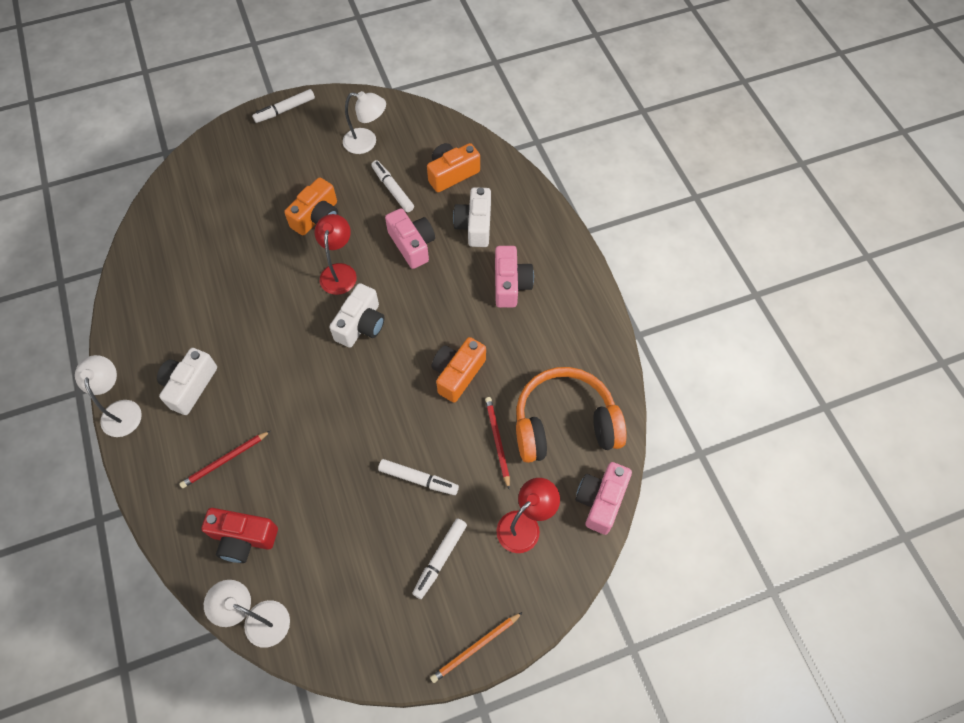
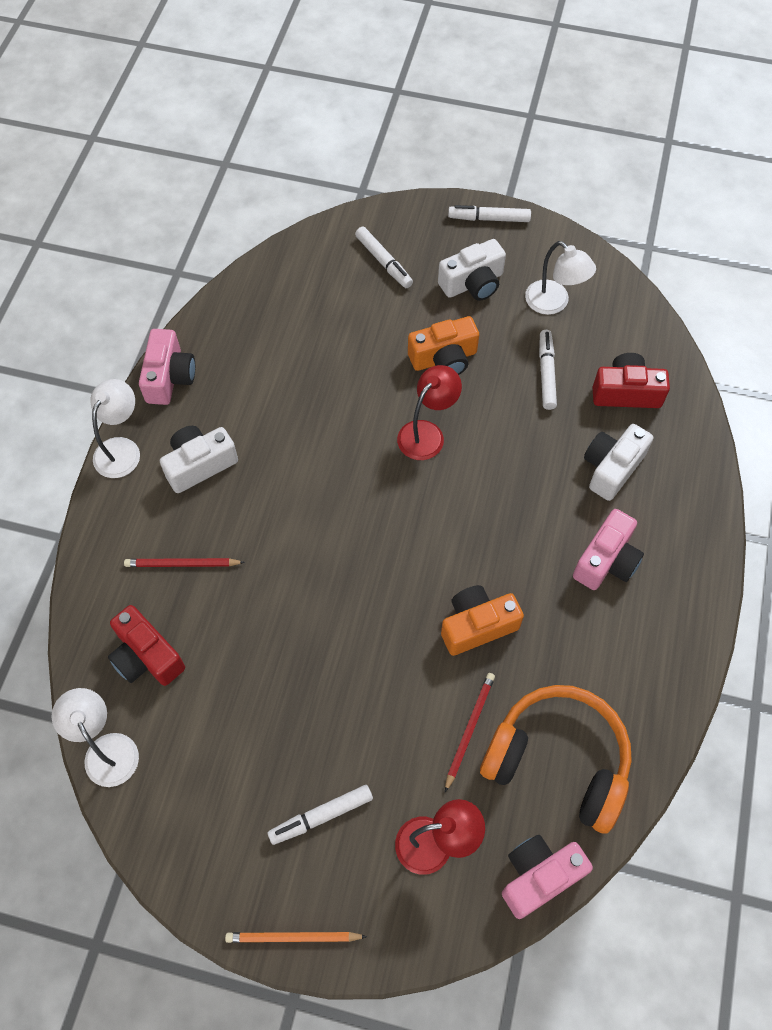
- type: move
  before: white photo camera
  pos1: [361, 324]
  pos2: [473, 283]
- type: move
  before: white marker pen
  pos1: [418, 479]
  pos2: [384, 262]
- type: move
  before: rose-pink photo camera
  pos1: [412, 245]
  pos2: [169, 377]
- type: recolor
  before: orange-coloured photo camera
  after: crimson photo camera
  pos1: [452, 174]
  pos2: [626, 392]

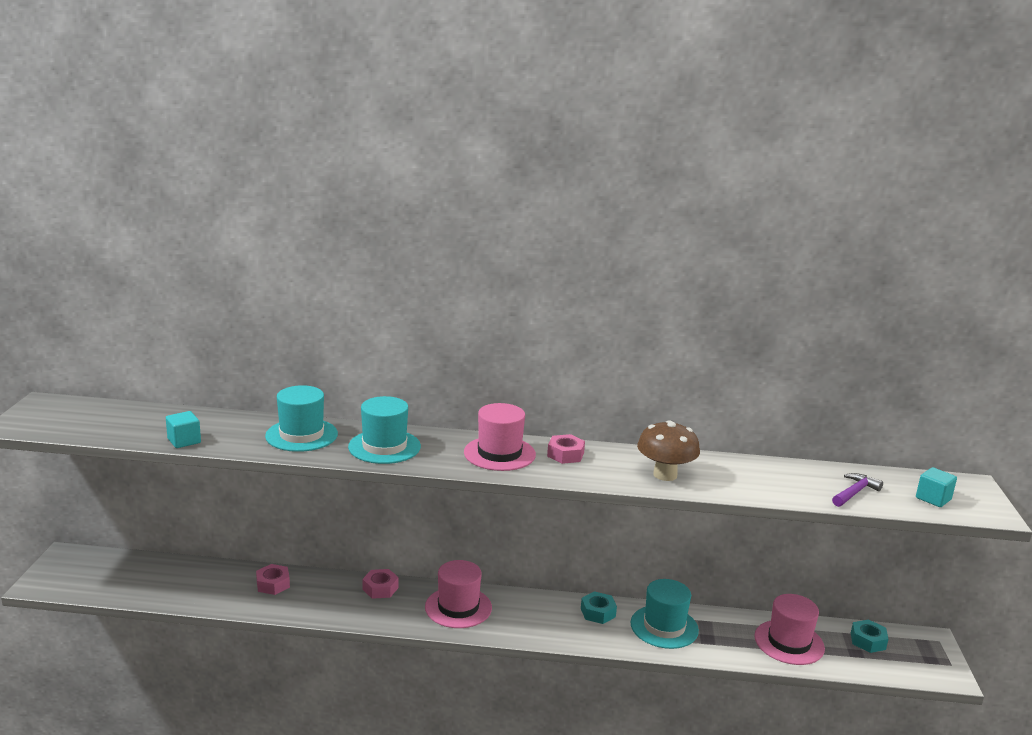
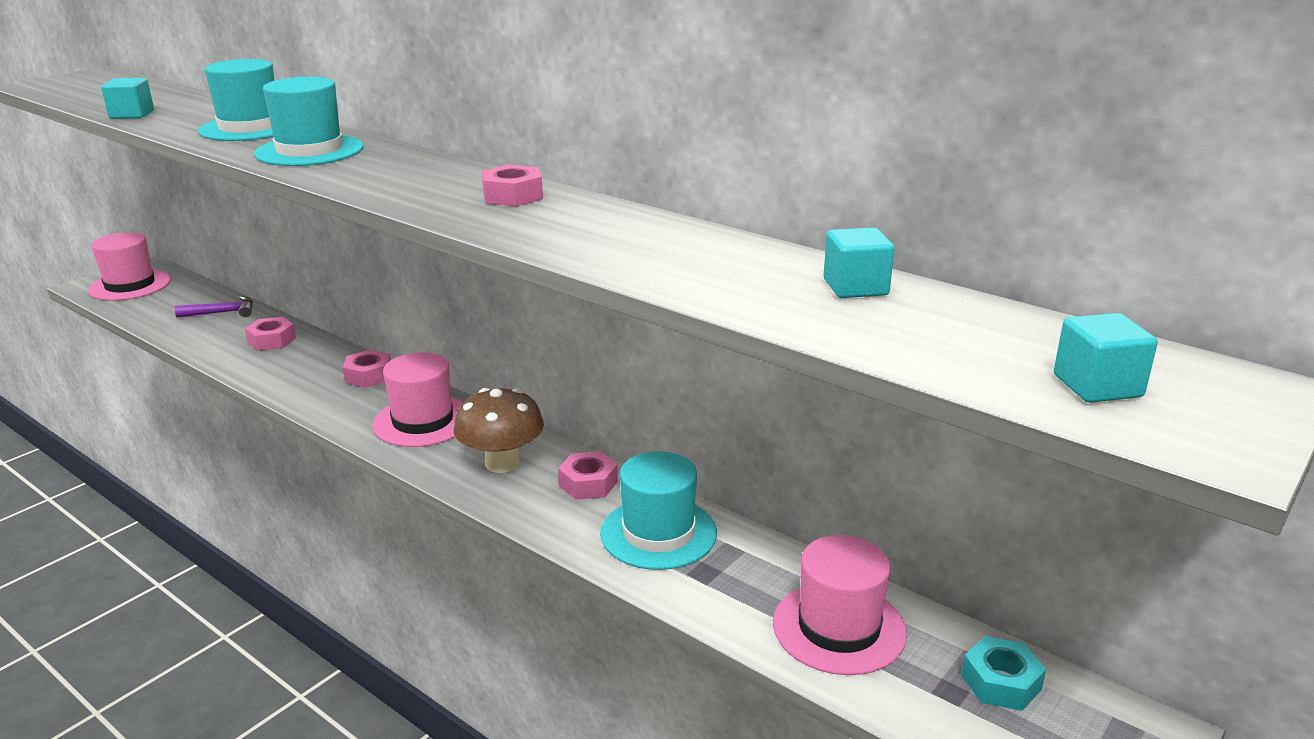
- type: move
  before: rose-pink top hat
  pos1: [499, 453]
  pos2: [130, 285]
- type: recolor
  before: turquoise nut
  after: rose-pink nut
  pos1: [598, 612]
  pos2: [588, 483]
- type: move
  before: brown fungus
  pos1: [665, 475]
  pos2: [502, 463]
- type: move
  before: royal purple carpenter's hammer
  pos1: [854, 492]
  pos2: [222, 313]
- type: insert
  after: turquoise block
  pos2: [855, 287]

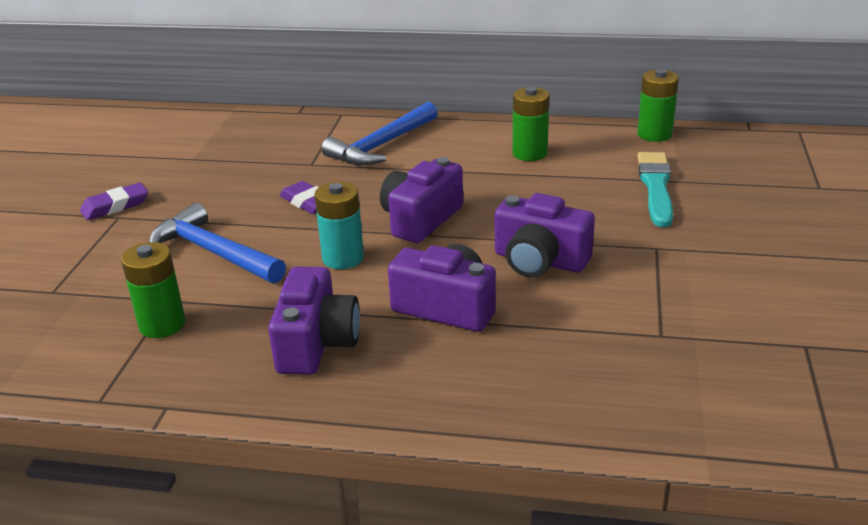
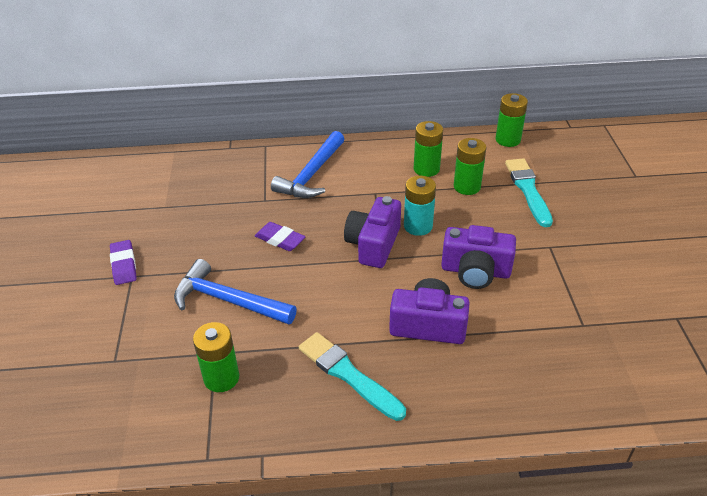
- type: rotate
  before: royal purple gum eraser
  pos1: [115, 206]
  pos2: [124, 265]
  turn: -60
- type: replace
  before: royal purple photo camera
  after: turquoise brush
  pos1: [316, 343]
  pos2: [348, 375]
- type: move
  before: turquoise power cell
  pos1: [343, 258]
  pos2: [418, 226]
- type: insert
  after: green power cell
  pos2: [467, 187]

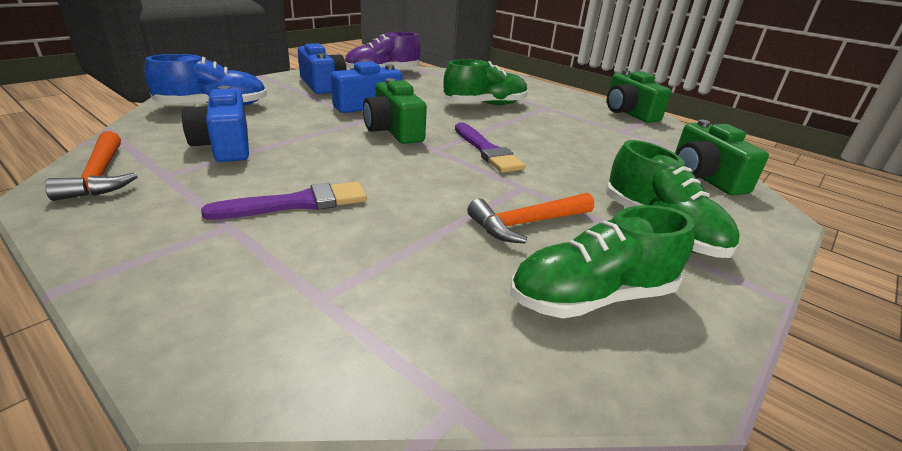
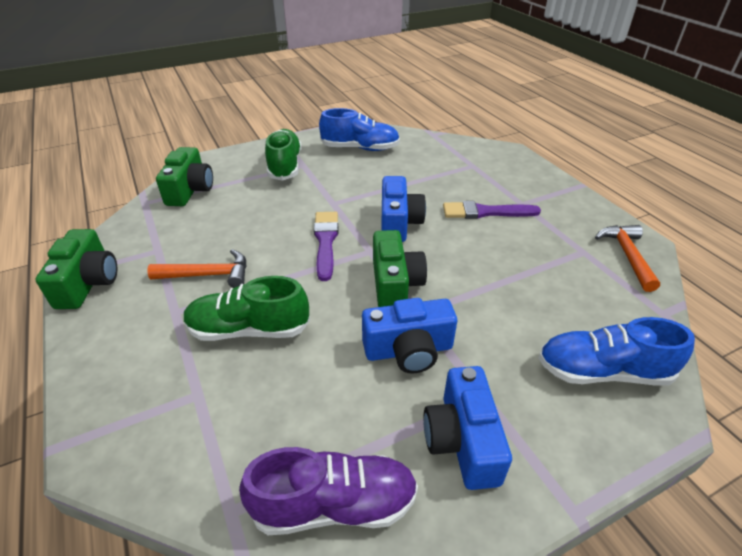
- type: move
  before: royal blue photo camera
  pos1: [225, 145]
  pos2: [398, 223]
- type: move
  before: orange-coloured carpenter's hammer
  pos1: [526, 223]
  pos2: [208, 275]
- type: recolor
  before: green sneaker
  after: royal blue sneaker
  pos1: [592, 297]
  pos2: [360, 148]

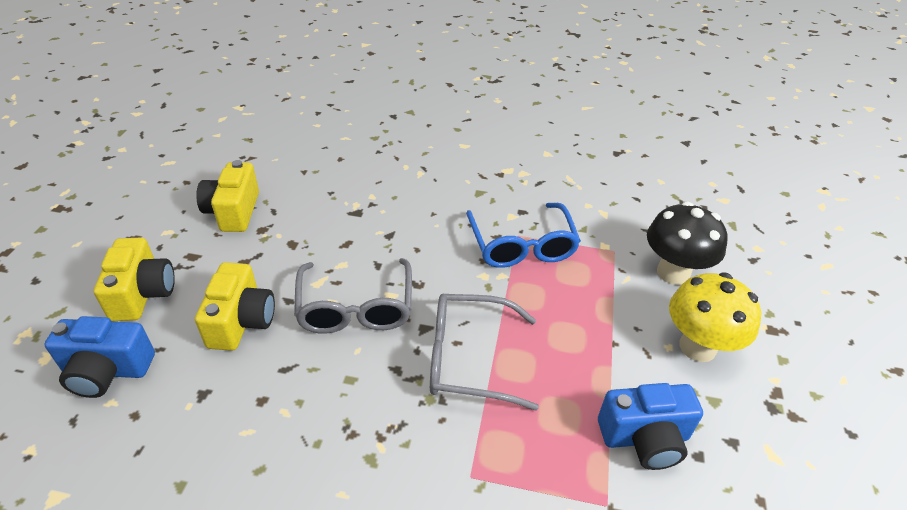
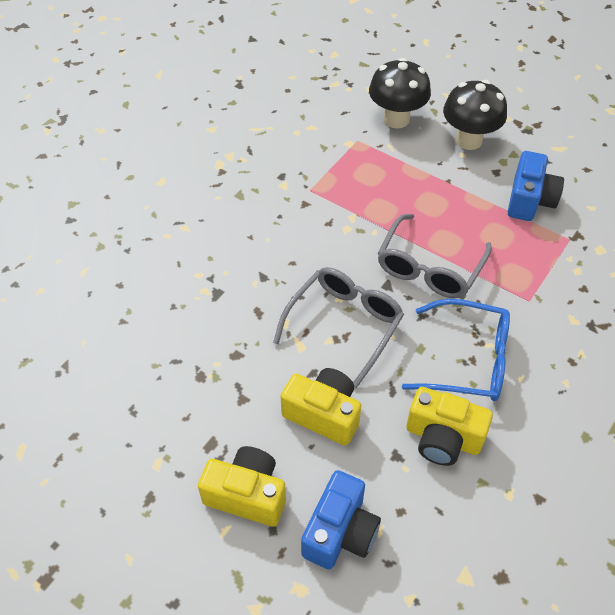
- type: move
  before: yellow photo camera
  pos1: [233, 212]
  pos2: [443, 438]
- type: rotate
  before: gray glasses
  pos1: [355, 307]
  pos2: [344, 325]
  turn: -75
- type: move
  before: royal blue glasses
  pos1: [521, 245]
  pos2: [468, 360]
- type: recolor
  before: yellow fungus
  after: ebony fungus
  pos1: [697, 347]
  pos2: [468, 140]

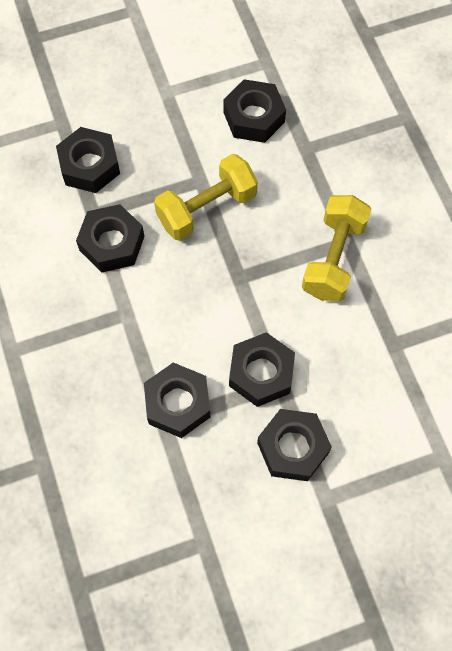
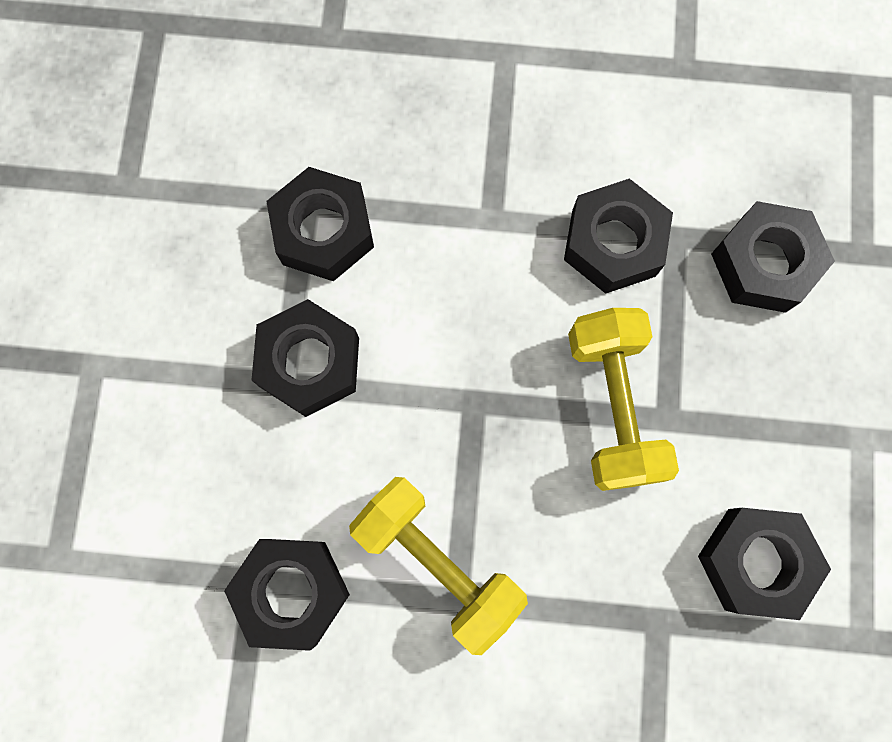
- type: move
  before: ebony nut
  pos1: [293, 448]
  pos2: [292, 591]

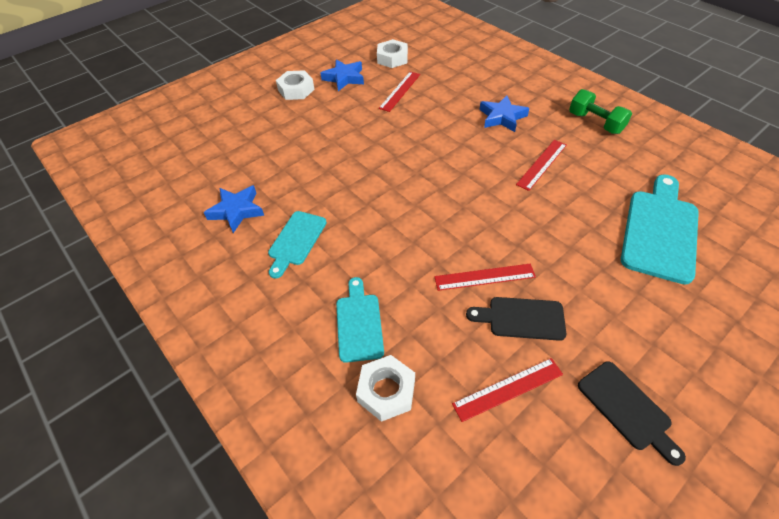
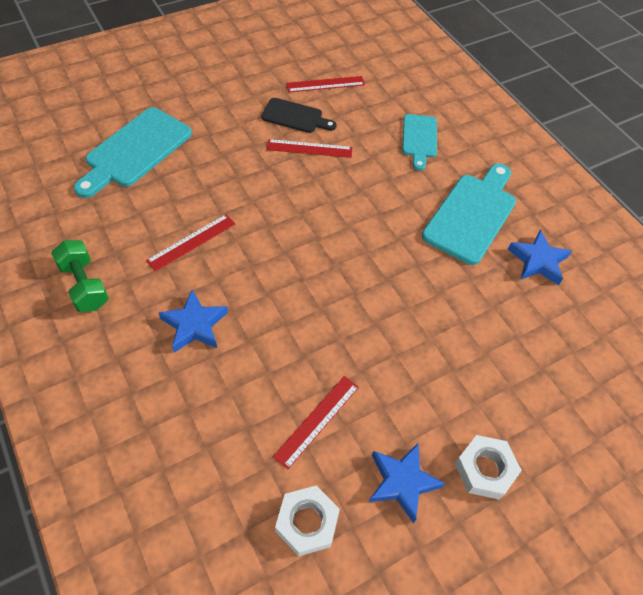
- type: resize
  before: turquoise chopping board
  pos1: [296, 241]
  pos2: [472, 214]
  scale: 1.67
- type: delete
  before: white nut
  pos1: [386, 391]
- type: delete
  before: ebony chopping board
  pos1: [627, 408]

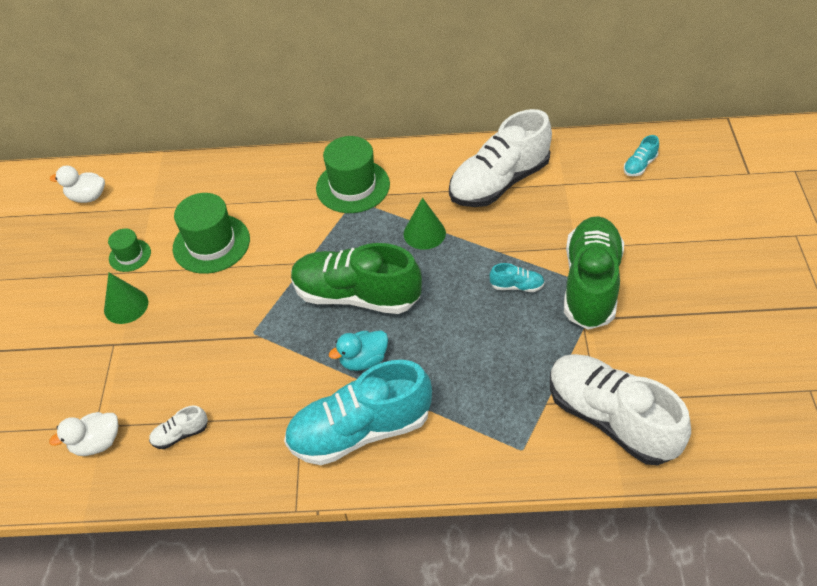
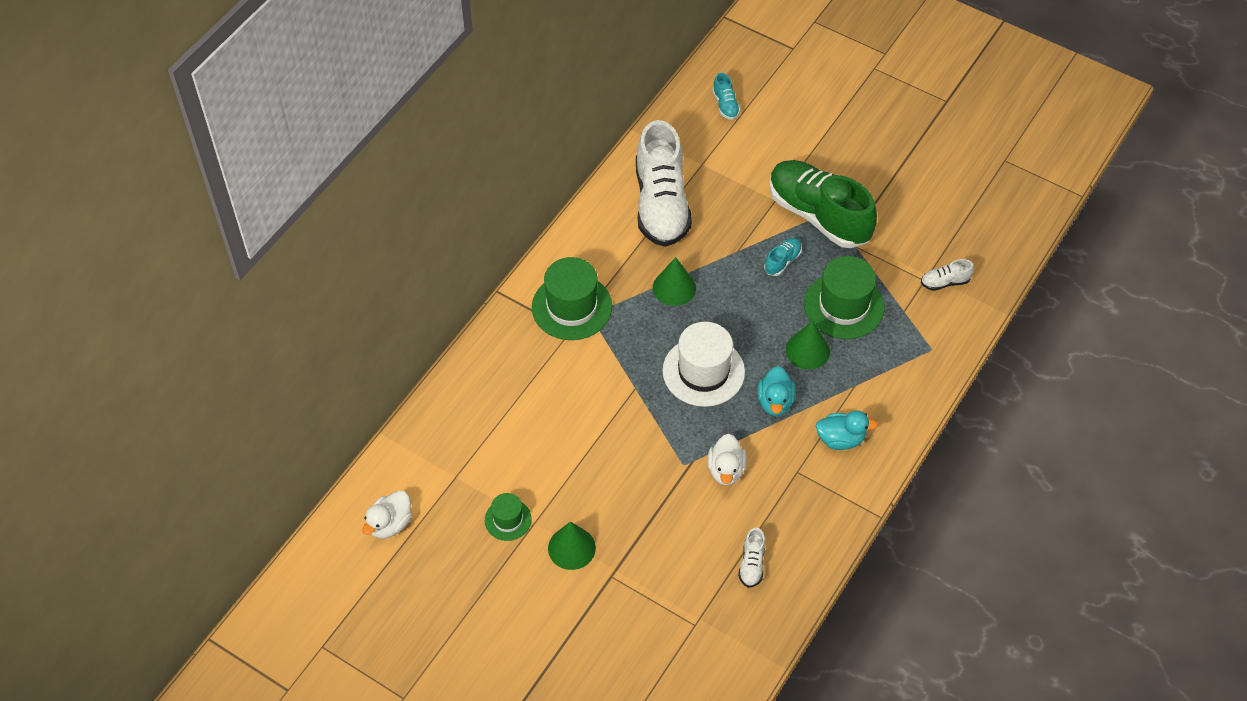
- type: move
  before: white toy duck
  pos1: [97, 443]
  pos2: [726, 470]
- type: move
  before: green top hat
  pos1: [211, 244]
  pos2: [844, 306]
- type: replace
  before: turquoise sneaker
  after: turquoise toy duck
  pos1: [360, 430]
  pos2: [840, 439]
- type: replace
  before: green sneaker
  after: white top hat
  pos1: [356, 295]
  pos2: [703, 371]
- type: resize
  before: white sneaker
  pos1: [610, 418]
  pos2: [945, 282]
  scale: 0.4
- type: insert
  after: green cone
  pos2: [807, 350]

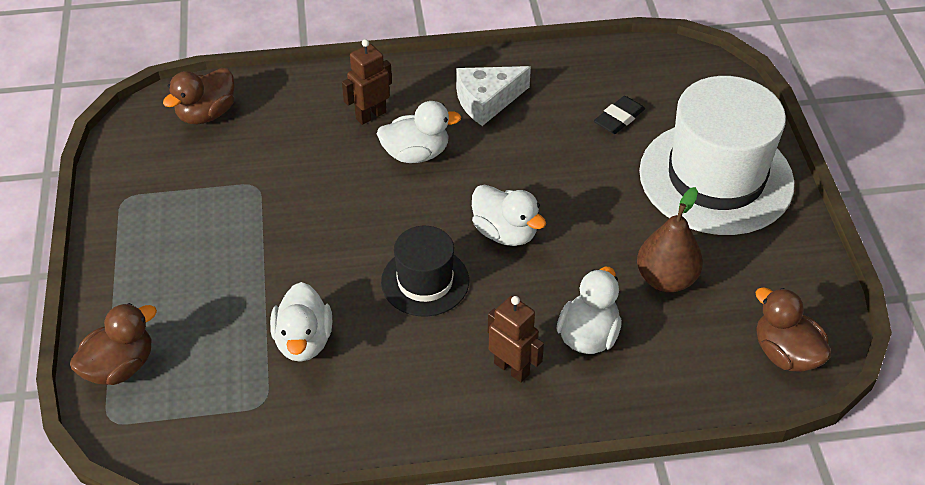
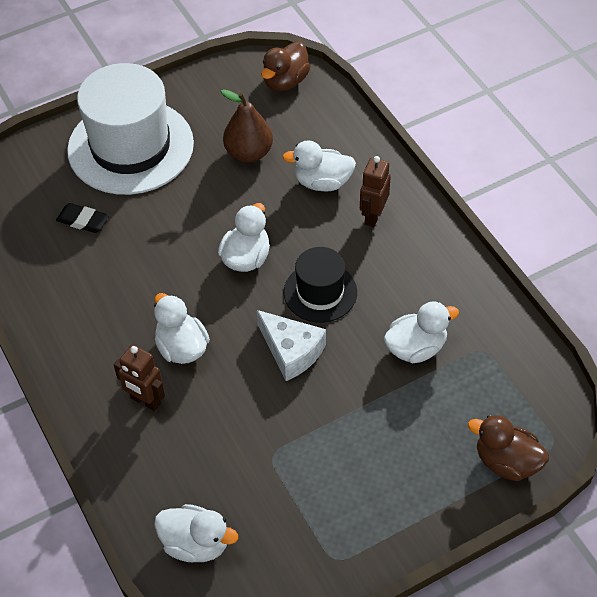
- type: recolor
  before: brown toy duck
  after: white toy duck
  pos1: [206, 114]
  pos2: [196, 544]
- type: move
  before: white cheese wedge
  pos1: [487, 101]
  pos2: [291, 351]

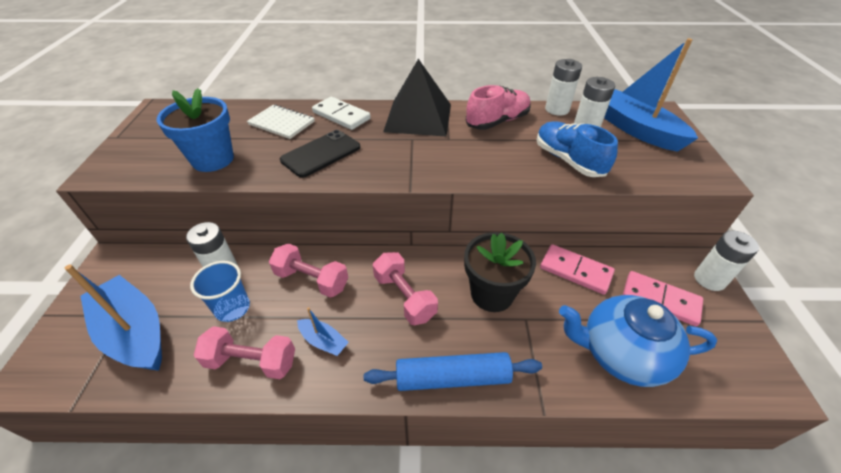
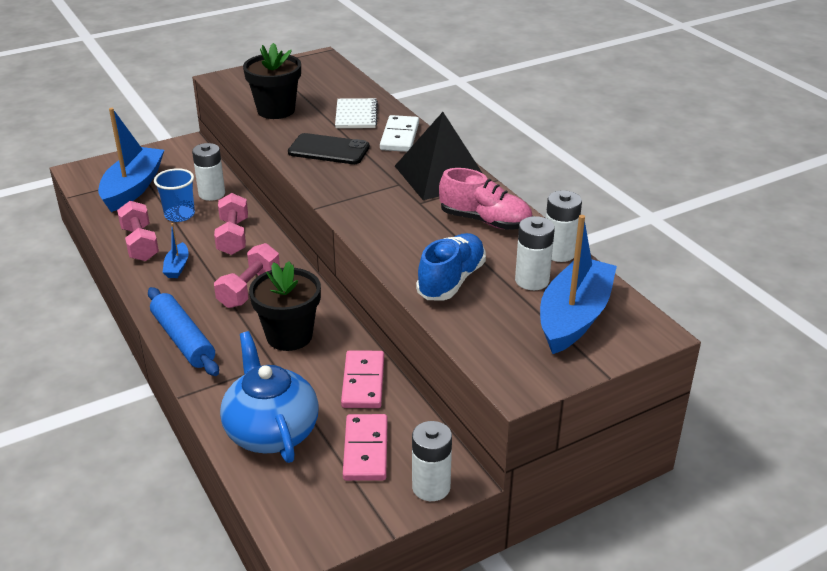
- type: recolor
  before: royal blue flower pot
  after: ebony flower pot
  pos1: [213, 159]
  pos2: [276, 110]

